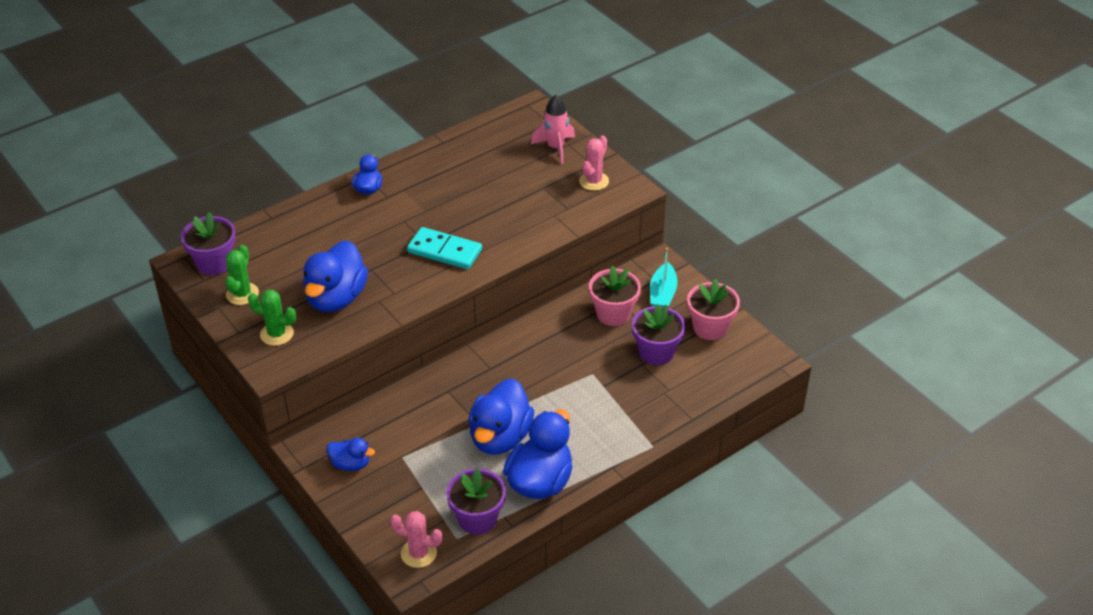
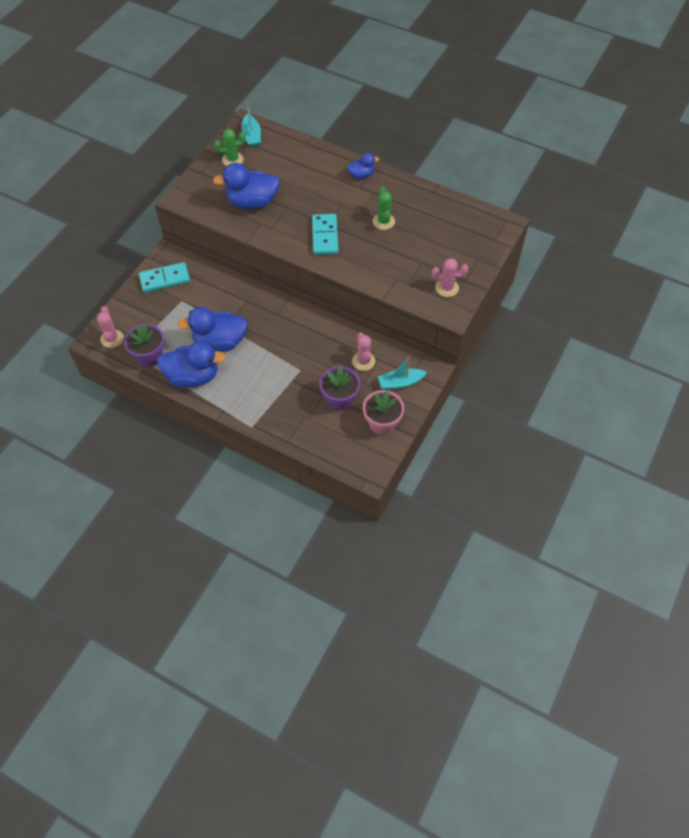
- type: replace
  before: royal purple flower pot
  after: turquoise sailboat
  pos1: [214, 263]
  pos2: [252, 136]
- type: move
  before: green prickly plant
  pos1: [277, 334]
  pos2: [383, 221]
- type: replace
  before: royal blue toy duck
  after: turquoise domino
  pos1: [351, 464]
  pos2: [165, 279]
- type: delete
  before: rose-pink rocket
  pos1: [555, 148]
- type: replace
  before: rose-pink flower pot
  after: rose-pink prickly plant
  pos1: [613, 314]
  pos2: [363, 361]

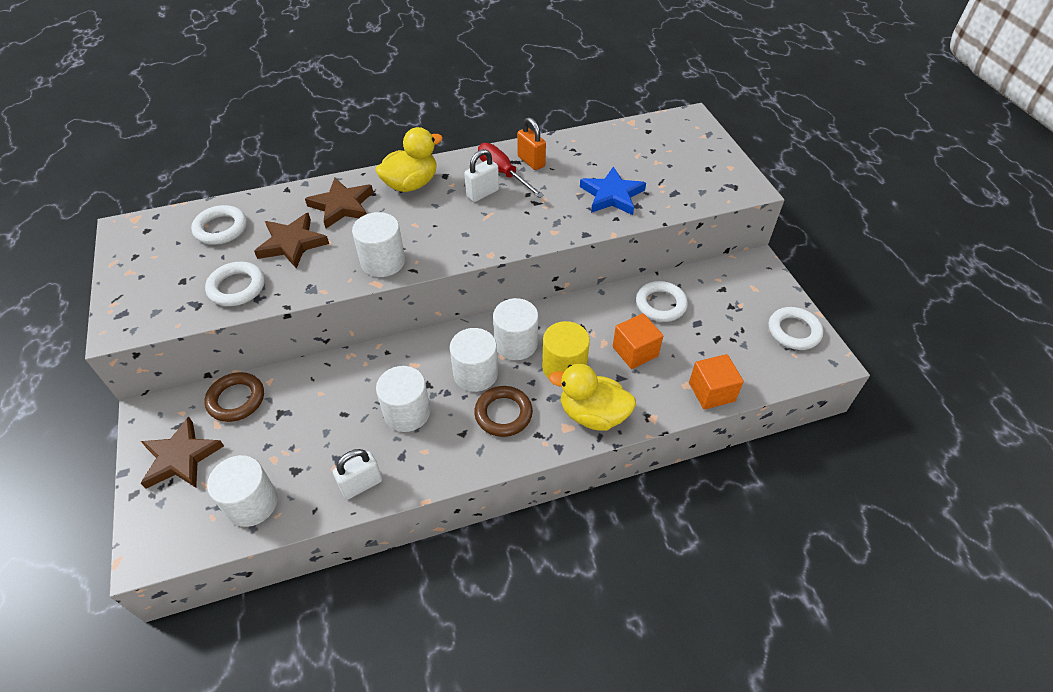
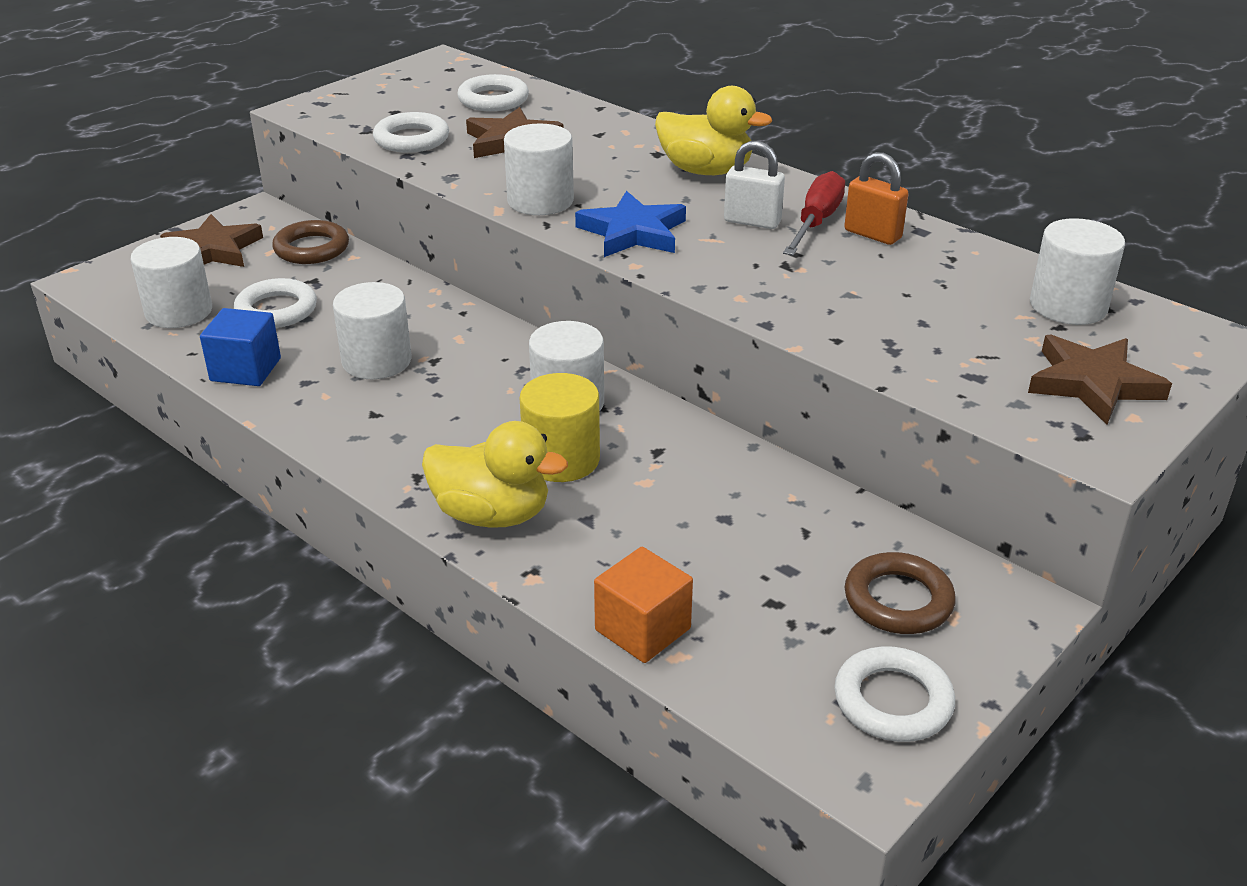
- type: move
  before: brown star shape
  pos1: [342, 206]
  pos2: [1093, 384]
- type: replace
  before: white lock
  after: royal blue block
  pos1: [361, 484]
  pos2: [245, 369]
- type: move
  before: white solid cylinder
  pos1: [475, 374]
  pos2: [1068, 306]
- type: move
  before: brown torus
  pos1: [503, 414]
  pos2: [898, 600]
- type: rotate
  before: orange-coloured lock
  pos1: [531, 161]
  pos2: [872, 234]
  turn: -75
- type: rotate
  before: yellow toy duck
  pos1: [592, 414]
  pos2: [492, 514]
  turn: 120
- type: move
  before: royal blue star shape
  pos1: [612, 195]
  pos2: [633, 232]
- type: delete
  before: orange-coloured block
  pos1: [635, 351]
- type: move
  before: white torus
  pos1: [660, 304]
  pos2: [276, 310]

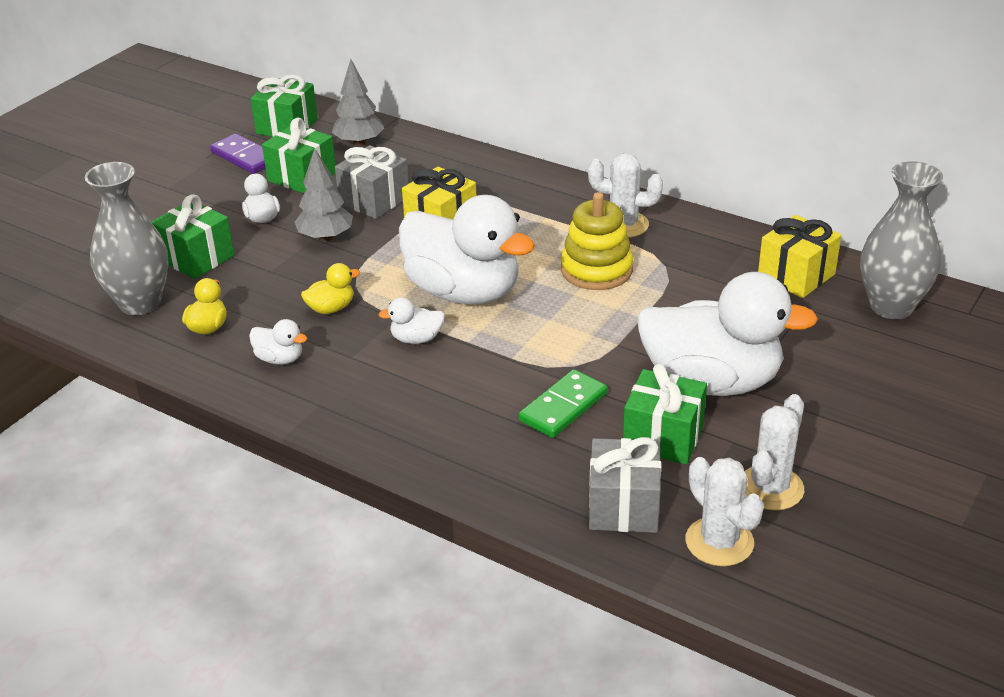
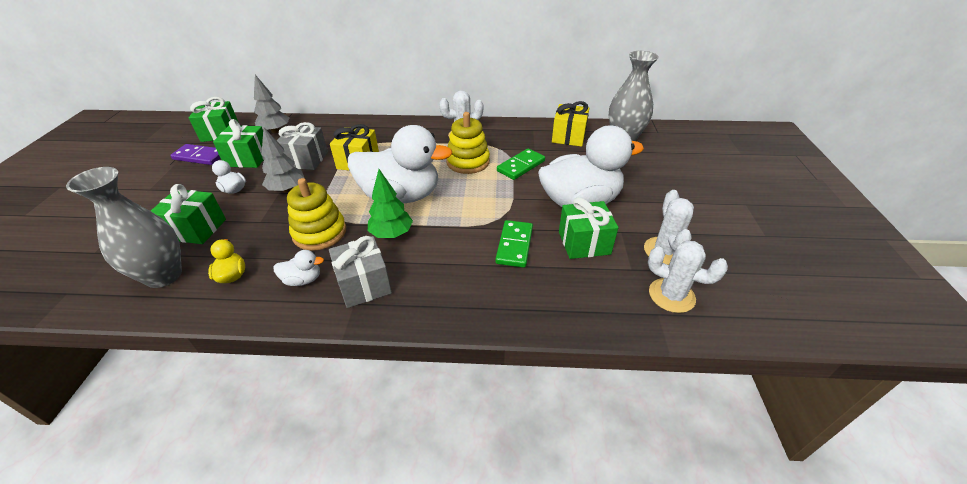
- type: replace
  before: yellow toy duck
  after: yellow stacking rings
  pos1: [331, 308]
  pos2: [319, 233]
- type: replace
  before: white toy duck
  after: green toy tree
  pos1: [416, 339]
  pos2: [391, 234]
- type: move
  before: gray present
  pos1: [623, 506]
  pos2: [364, 284]
- type: insert
  after: green domino
  pos2: [521, 166]

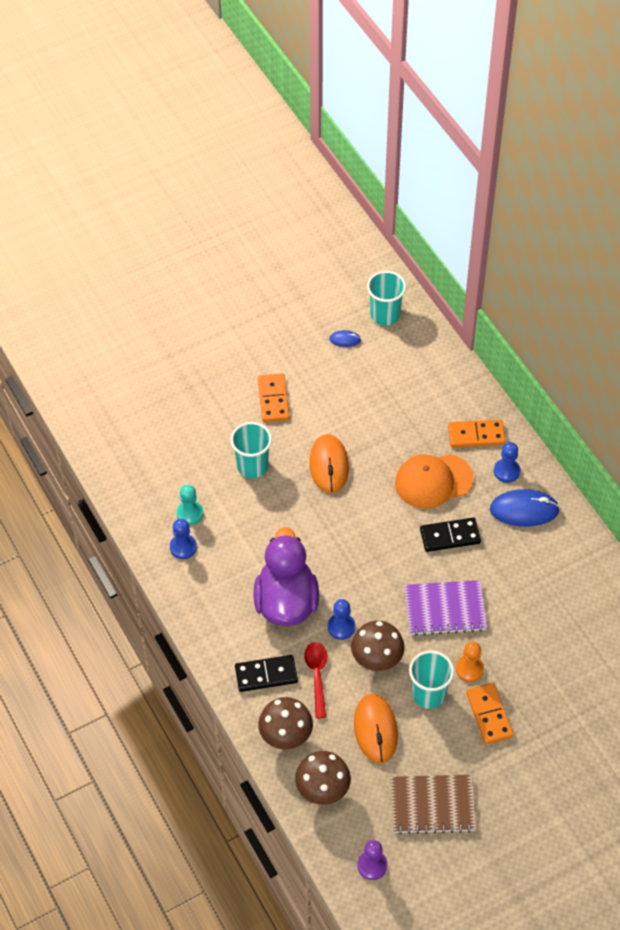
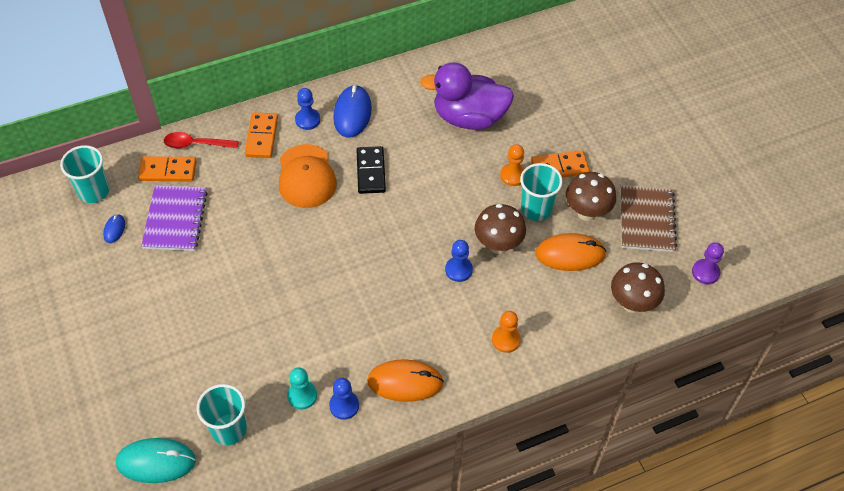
- type: move
  before: turquoise beaker
  pos1: [252, 466]
  pos2: [229, 429]
- type: replace
  before: ebony domino
  after: orange-coloured game pawn
  pos1: [266, 675]
  pos2: [506, 340]
- type: move
  before: royal purple toy duck
  pos1: [286, 602]
  pos2: [469, 117]
- type: move
  before: orange-coloured domino
  pos1: [273, 399]
  pos2: [168, 170]
- type: move
  before: brown fungus
  pos1: [286, 737]
  pos2: [587, 212]
- type: move
  before: crimson tablespoon
  pos1: [317, 676]
  pos2: [196, 144]
- type: move
  before: orange-coloured mouse
  pos1: [329, 465]
  pos2: [405, 382]
- type: move
  before: royal purple notebook
  pos1: [445, 609]
  pos2: [175, 219]
- type: insert
  after: turquoise mouse
  pos2: [156, 461]

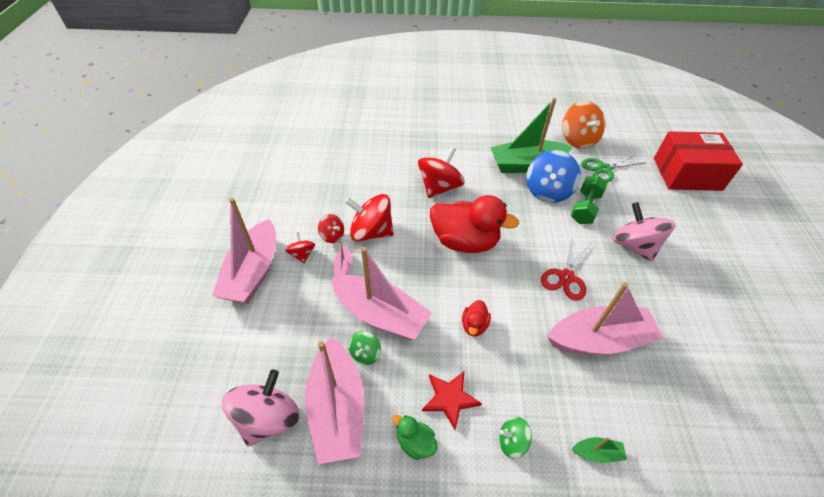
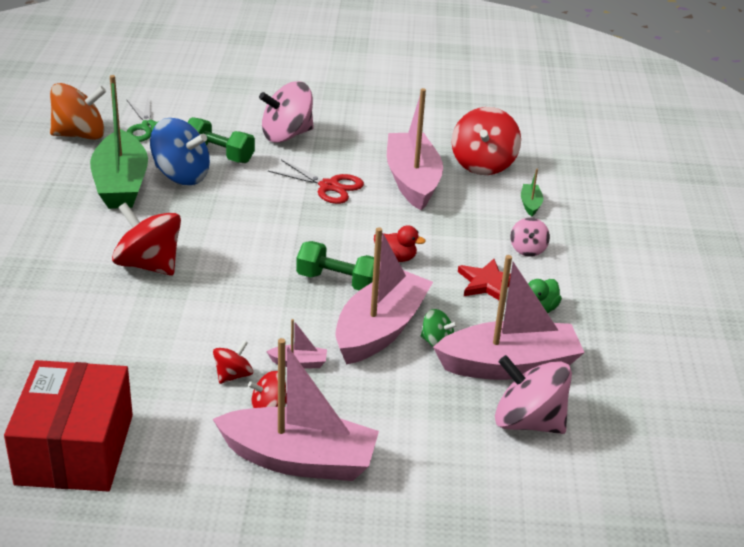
- type: move
  before: crimson toy top
  pos1: [371, 232]
  pos2: [483, 164]
- type: delete
  before: crimson toy duck
  pos1: [465, 241]
- type: recolor
  before: green toy top
  after: rose-pink toy top
  pos1: [512, 441]
  pos2: [528, 249]
- type: move
  before: crimson package
  pos1: [687, 174]
  pos2: [75, 449]
- type: insert
  after: green free weight
  pos2: [338, 281]

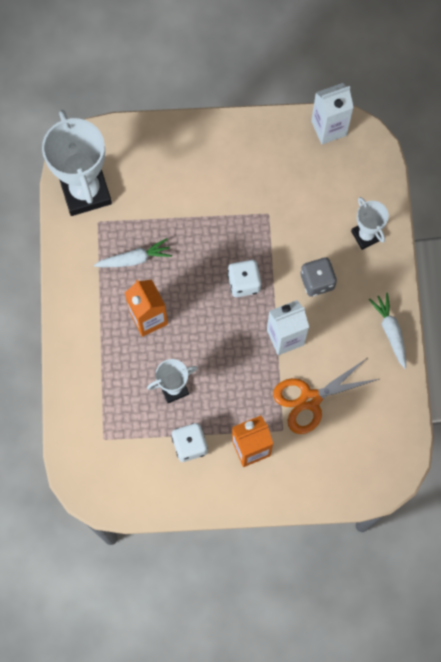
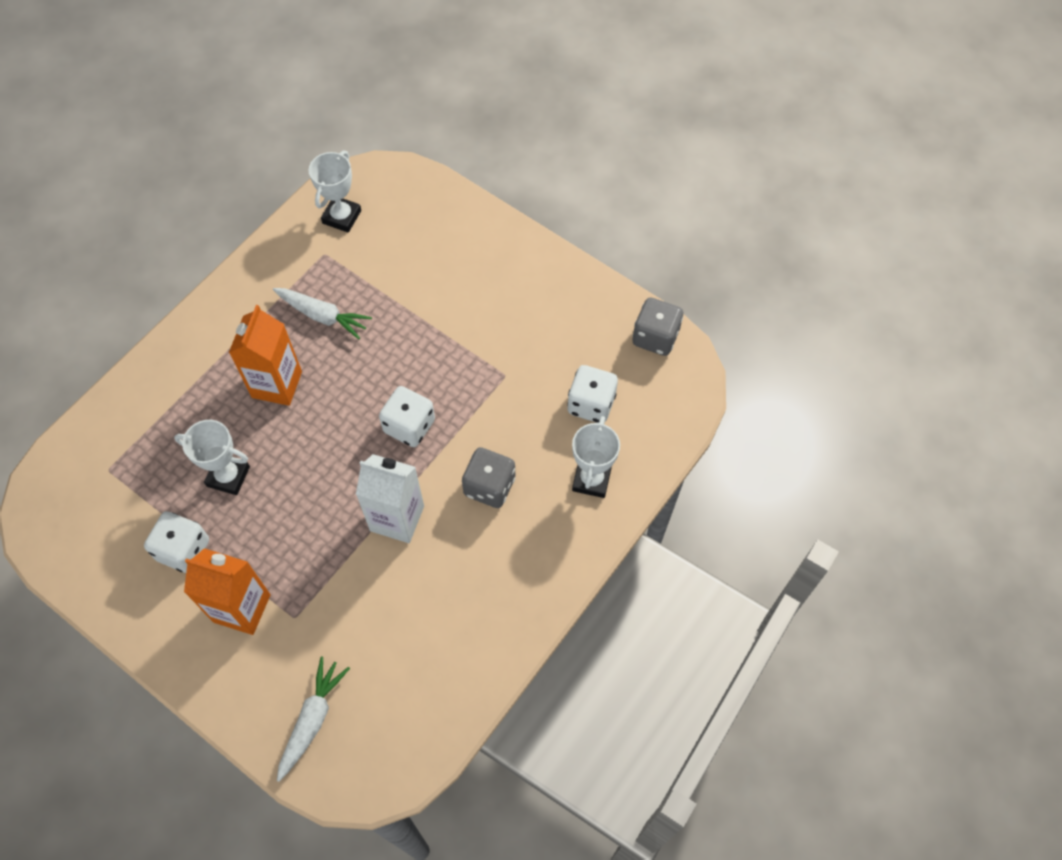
- type: resize
  before: white prize cup
  pos1: [85, 191]
  pos2: [342, 217]
  scale: 0.52
- type: delete
  before: orange-coloured scissors
  pos1: [309, 399]
- type: replace
  before: white carton
  after: gray game die
  pos1: [329, 128]
  pos2: [655, 337]
- type: move
  before: white toy carrot
  pos1: [390, 331]
  pos2: [312, 720]
- type: insert
  after: white game die
  pos2: [591, 404]

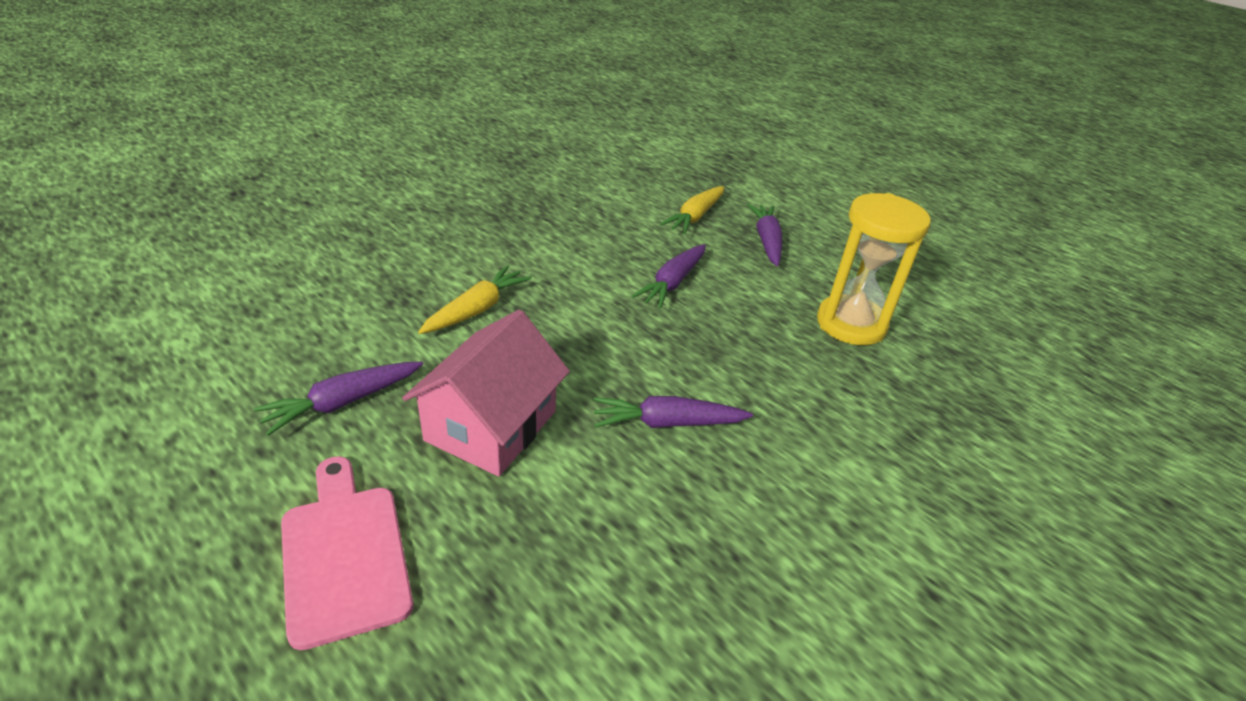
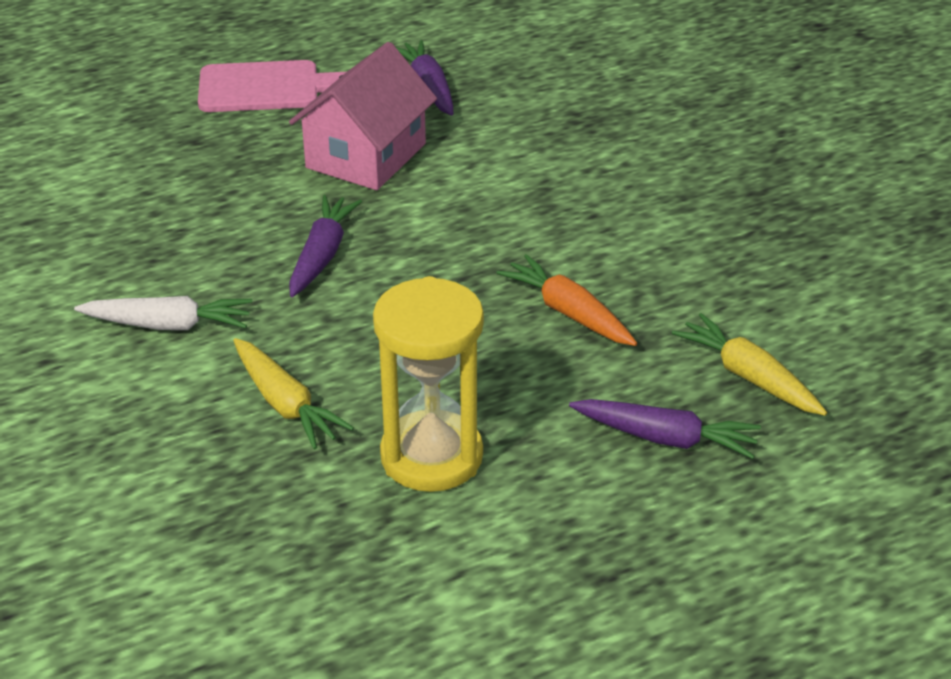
- type: rotate
  before: rose-pink toy house
  pos1: [491, 426]
  pos2: [366, 156]
  turn: 75
- type: move
  before: yellow toy carrot
  pos1: [476, 309]
  pos2: [285, 404]
- type: recolor
  before: royal purple toy carrot
  after: orange-coloured toy carrot
  pos1: [672, 283]
  pos2: [568, 313]
- type: insert
  after: white toy carrot
  pos2: [168, 325]

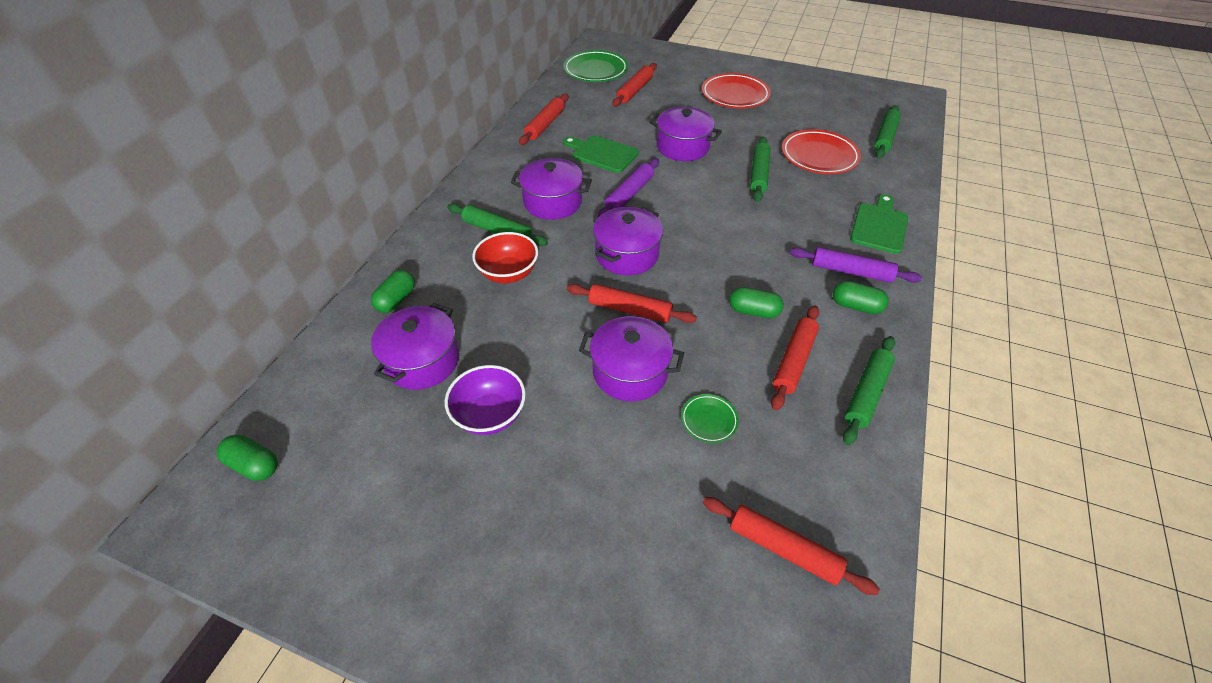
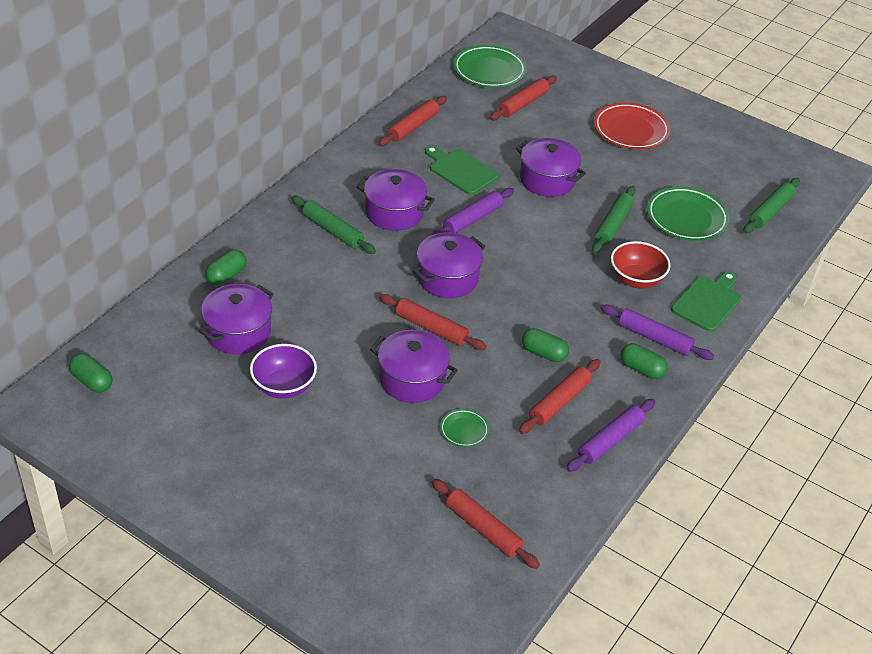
- type: move
  before: crimson serving bowl
  pos1: [508, 273]
  pos2: [636, 279]
- type: recolor
  before: crimson plate
  after: green plate
  pos1: [819, 156]
  pos2: [686, 218]
- type: recolor
  before: green rolling pin
  after: royal purple rolling pin
  pos1: [866, 393]
  pos2: [610, 440]

